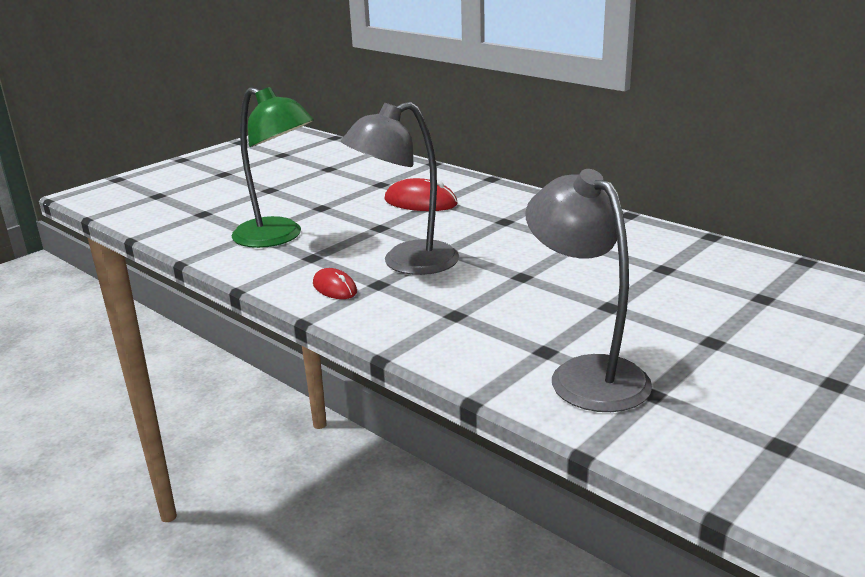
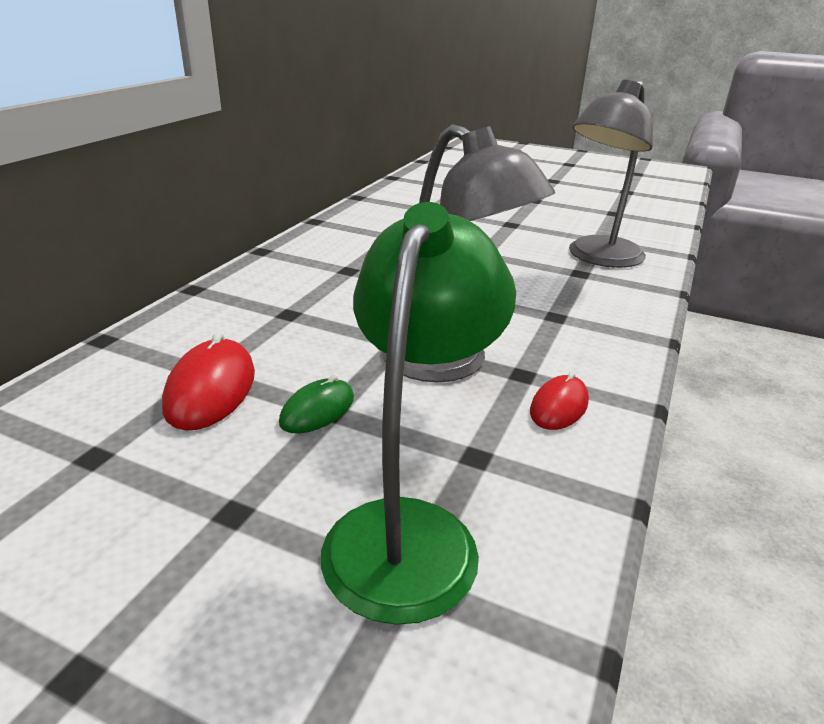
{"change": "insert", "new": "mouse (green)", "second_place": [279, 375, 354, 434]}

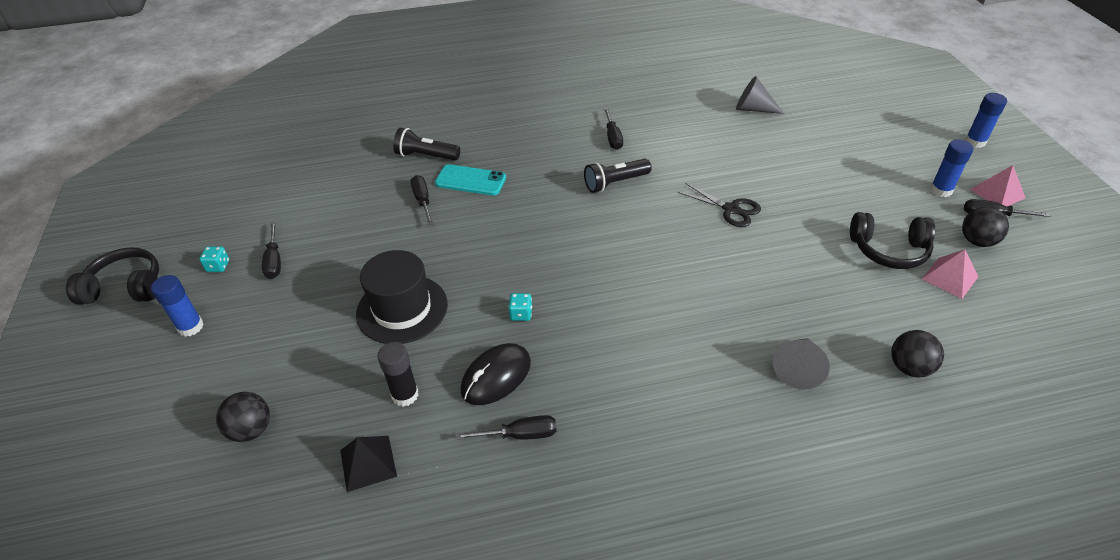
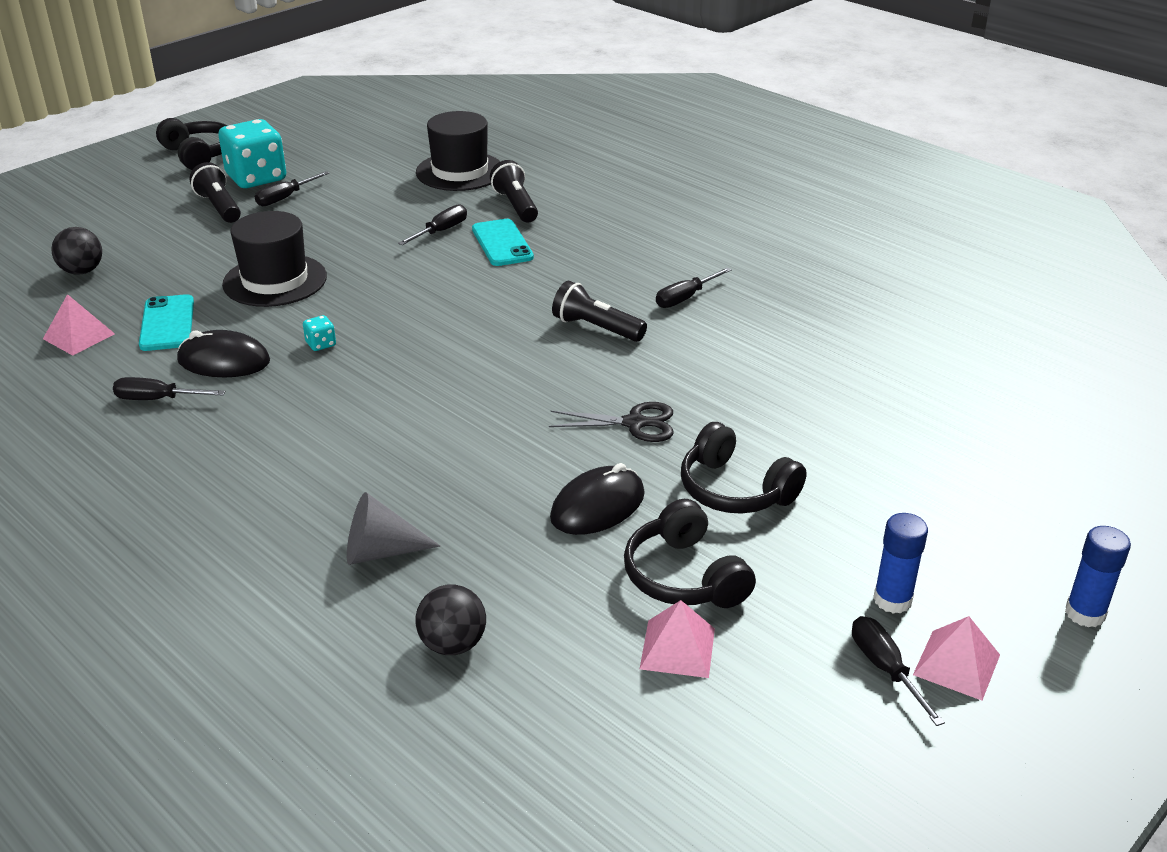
{"change": "delete", "old": "glue stick (blue)", "first_place": [151, 275, 204, 337]}
{"change": "delete", "old": "cone (grey)", "first_place": [736, 76, 784, 114]}
{"change": "delete", "old": "ball (black)", "first_place": [962, 207, 1009, 247]}
{"change": "insert", "new": "flashlight (black)", "second_place": [190, 162, 241, 223]}
{"change": "insert", "new": "hat (black)", "second_place": [416, 111, 501, 191]}
{"change": "insert", "new": "mouse (black)", "second_place": [550, 463, 645, 535]}
{"change": "insert", "new": "headphones (black)", "second_place": [681, 422, 807, 514]}
{"change": "replace", "old": "glue stick (black)", "new": "phone (turquoise)", "first_place": [377, 342, 418, 407], "second_place": [139, 294, 194, 351]}
{"change": "recolor", "old": "pyramid (black)", "new": "pyramid (pink)", "first_place": [340, 436, 397, 492], "second_place": [43, 294, 115, 356]}
{"change": "rotate", "old": "screwdriver (black)", "first_place": [455, 415, 557, 440], "second_place": [113, 377, 226, 400], "degrees": 135}
{"change": "rotate", "old": "scissors (black)", "first_place": [678, 183, 761, 227], "second_place": [549, 402, 674, 442], "degrees": -90}
{"change": "resize", "old": "dice (turquoise)", "first_place": [199, 247, 229, 272], "second_place": [218, 119, 286, 188], "factor": 2.47}

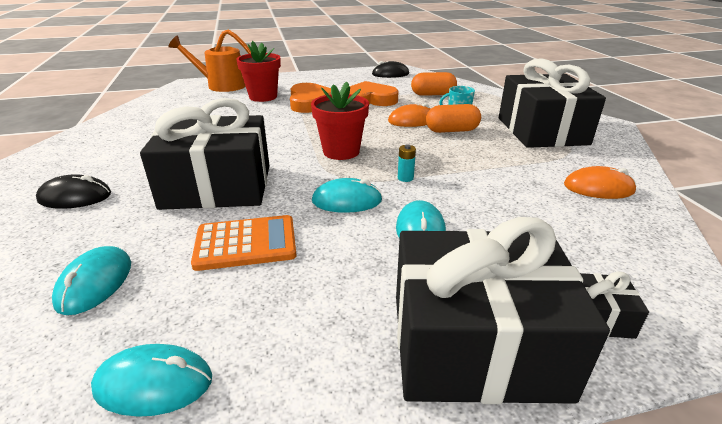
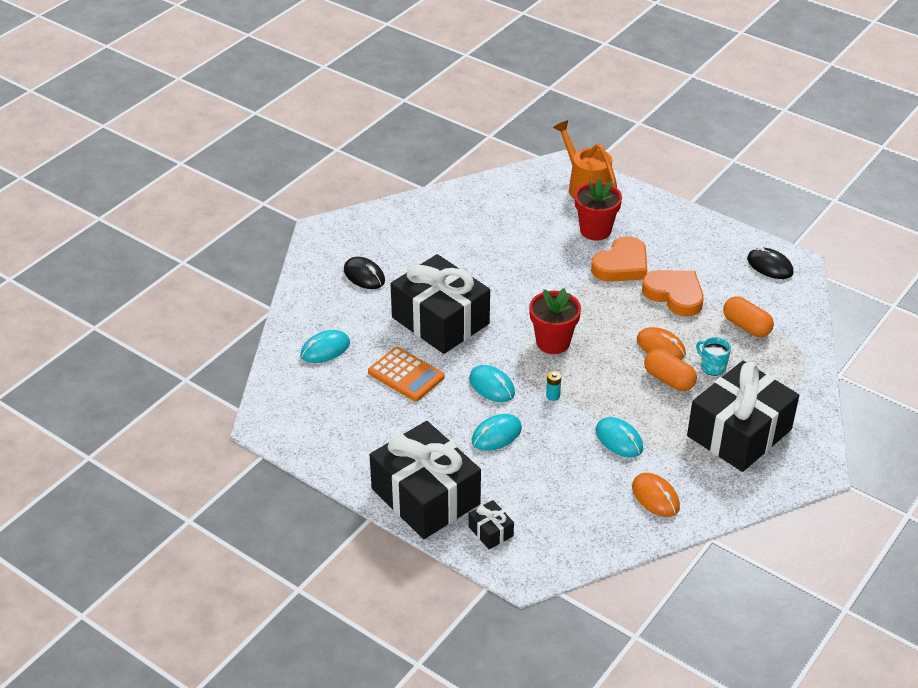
{"change": "move", "old": "mouse (turquoise)", "first_place": [91, 344, 212, 417], "second_place": [596, 417, 643, 458]}

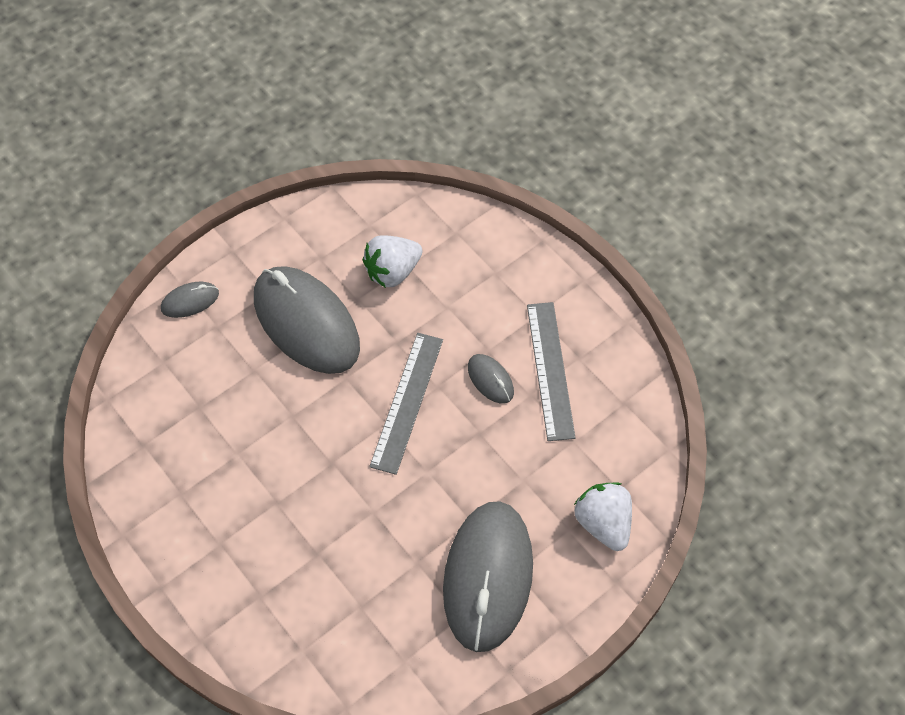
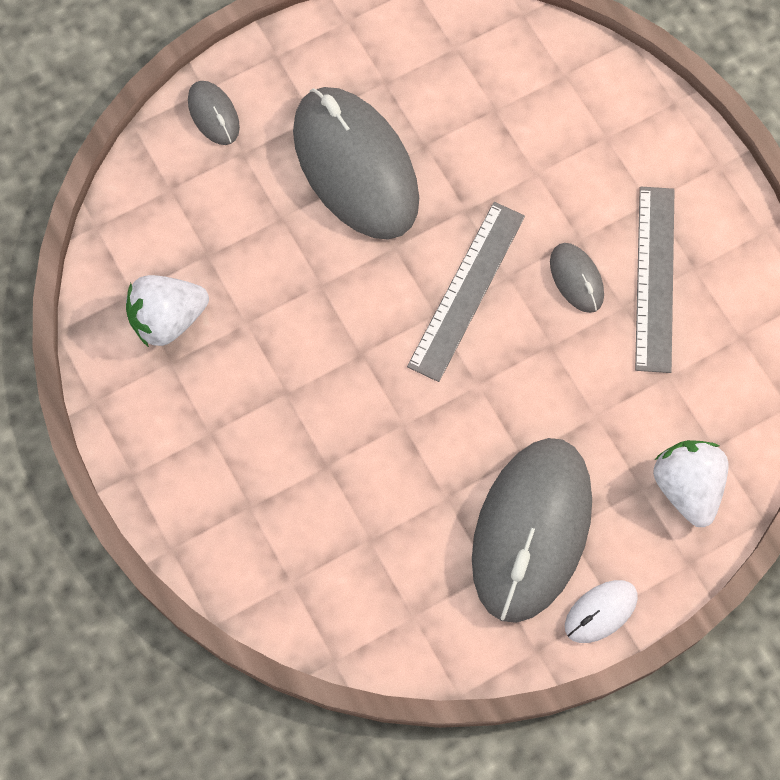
{"change": "insert", "new": "mouse (white)", "second_place": [565, 580, 638, 643]}
{"change": "move", "old": "strawberry (white)", "first_place": [363, 235, 422, 288], "second_place": [126, 275, 209, 347]}
{"change": "rotate", "old": "mouse (grey)", "first_place": [161, 282, 219, 318], "second_place": [188, 81, 240, 145], "degrees": 75}

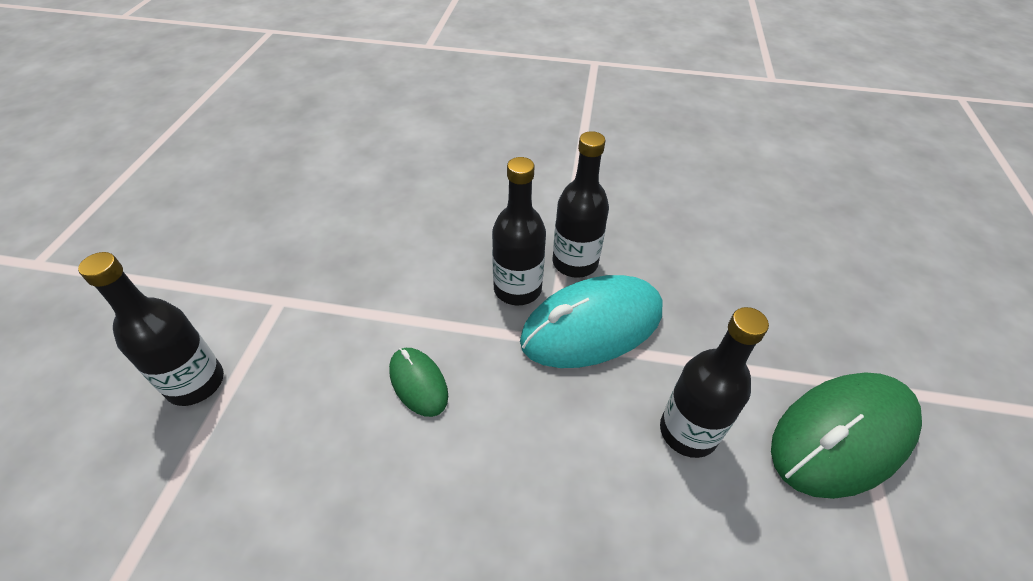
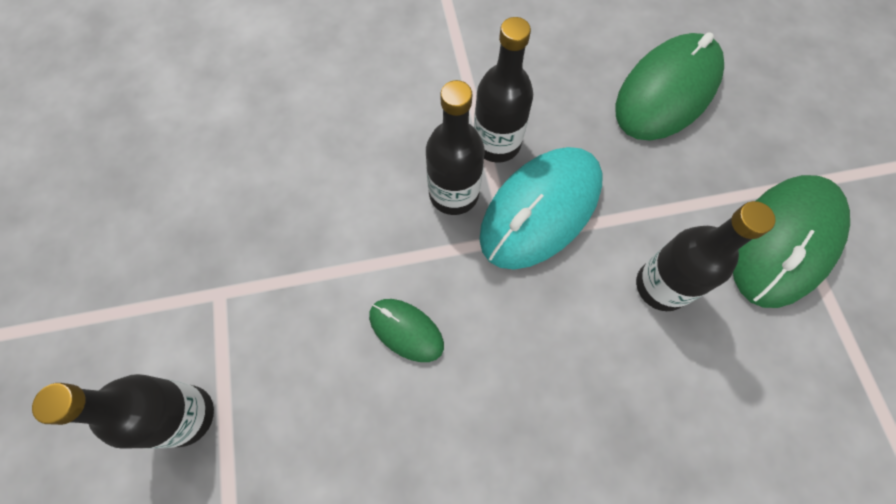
{"change": "insert", "new": "mouse (green)", "second_place": [615, 32, 724, 140]}

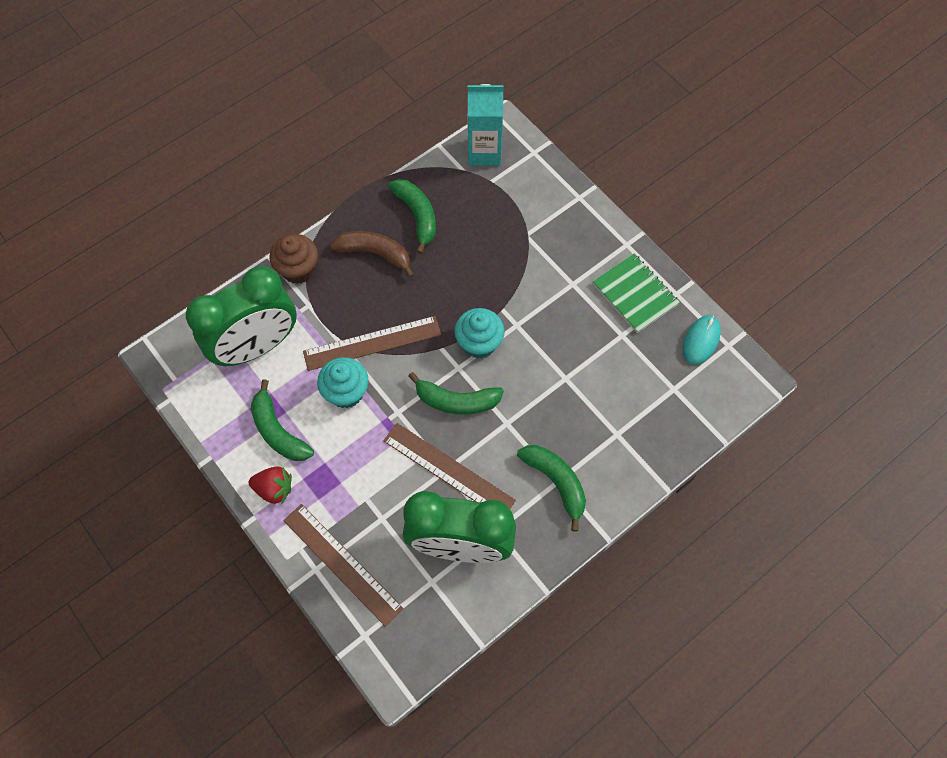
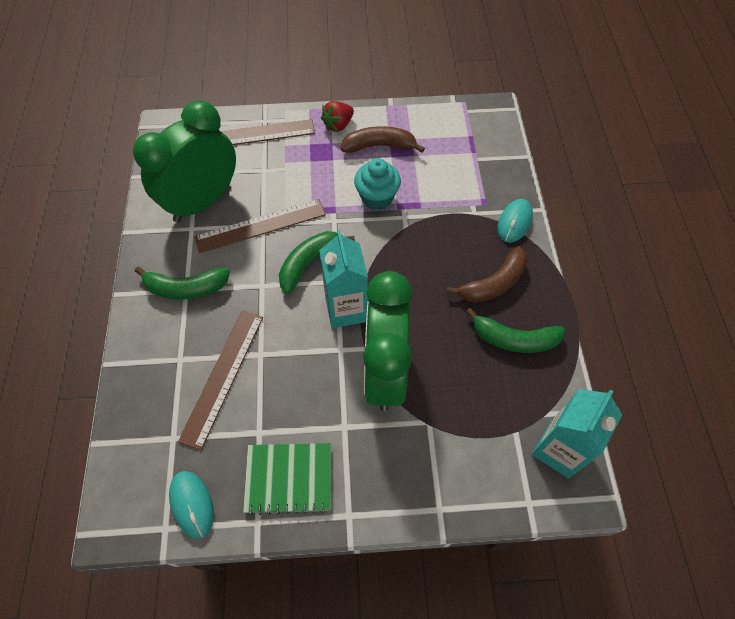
{"change": "move", "old": "clock (green)", "first_place": [186, 266, 297, 366], "second_place": [363, 271, 413, 411]}
{"change": "move", "old": "ruler (brown)", "first_place": [303, 316, 441, 371], "second_place": [178, 310, 263, 450]}
{"change": "replace", "old": "cupcake (brown)", "new": "mouse (turquoise)", "first_place": [269, 234, 318, 284], "second_place": [497, 199, 533, 243]}
{"change": "replace", "old": "cupcake (turquoise)", "new": "carton (turquoise)", "first_place": [454, 308, 505, 359], "second_place": [319, 230, 368, 328]}
{"change": "recolor", "old": "banana (green)", "new": "banana (brown)", "first_place": [251, 379, 314, 461], "second_place": [341, 126, 425, 153]}

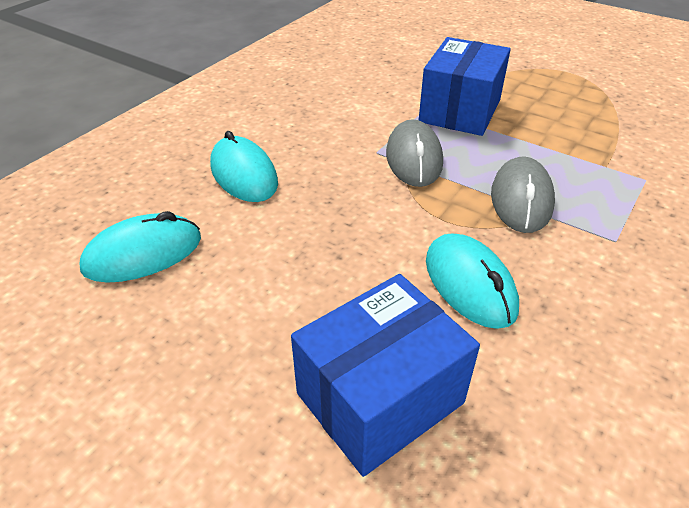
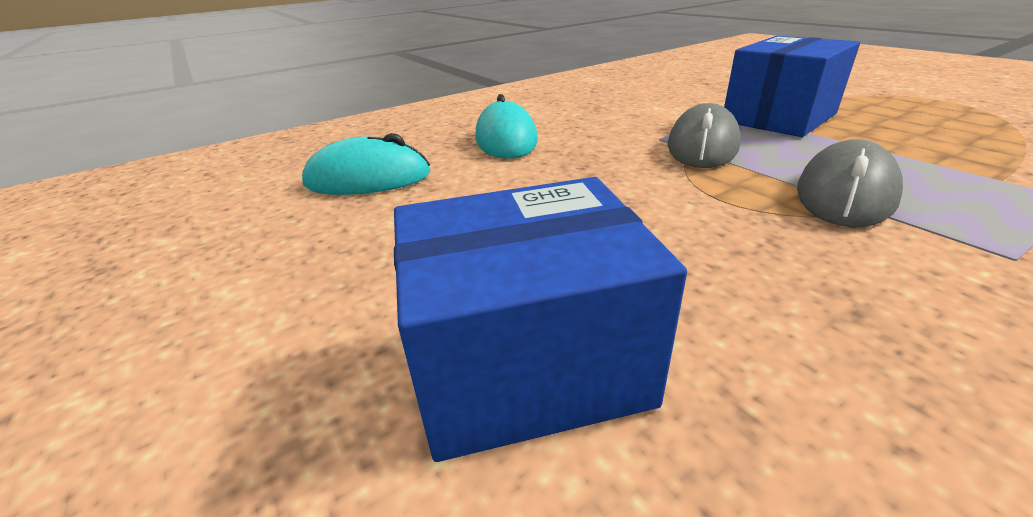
{"change": "delete", "old": "mouse (turquoise)", "first_place": [426, 233, 519, 329]}

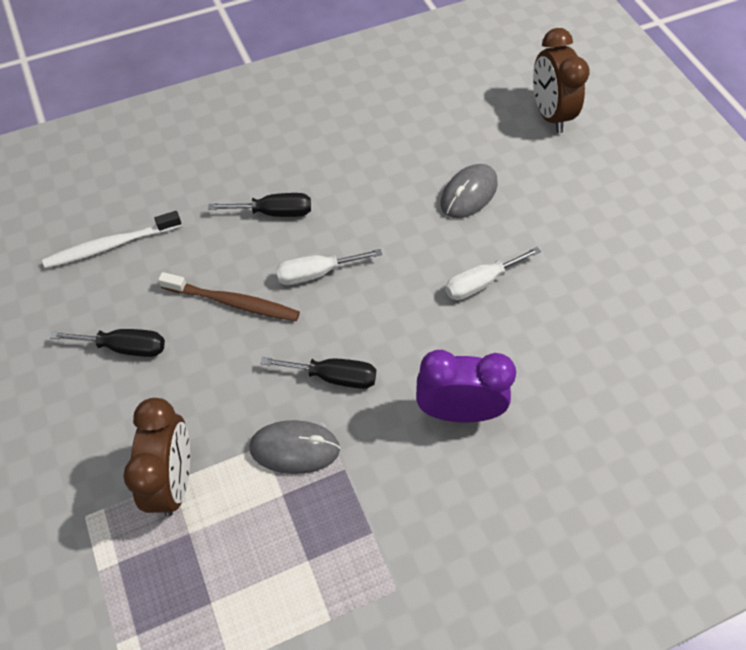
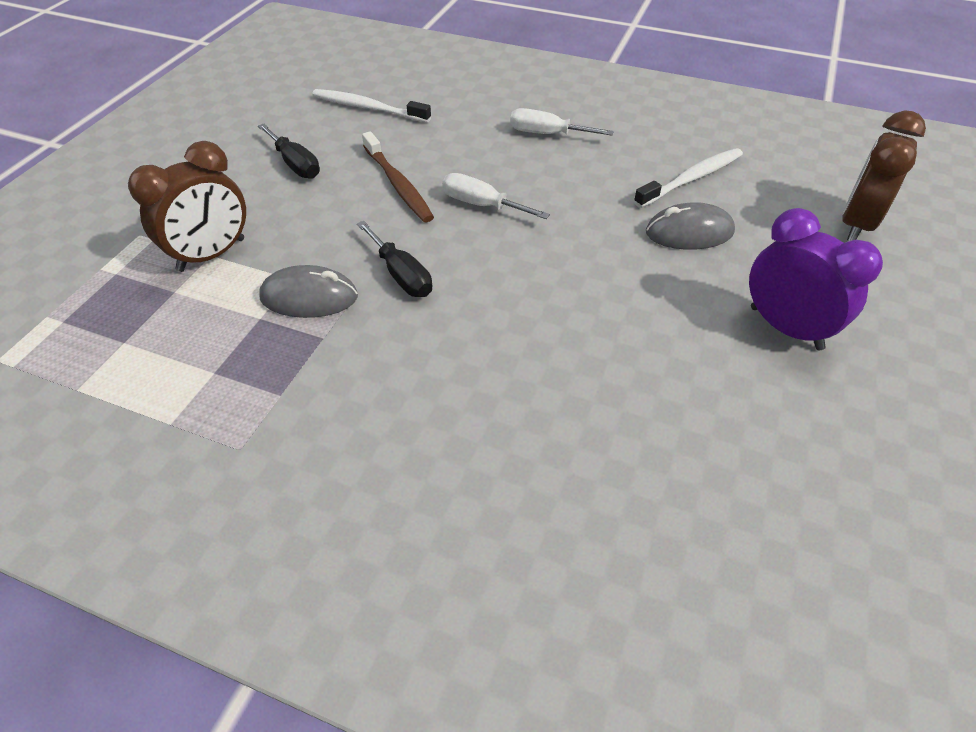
{"change": "delete", "old": "screwdriver (black)", "first_place": [208, 193, 311, 217]}
{"change": "insert", "new": "toothbrush (white)", "second_place": [634, 148, 743, 208]}
{"change": "move", "old": "clock (purple)", "first_place": [416, 350, 516, 422], "second_place": [749, 208, 883, 350]}
{"change": "move", "old": "screwdriver (white)", "first_place": [445, 247, 541, 300], "second_place": [510, 108, 614, 136]}
{"change": "rotate", "old": "mouse (grey)", "first_place": [249, 420, 340, 474], "second_place": [259, 265, 358, 318], "degrees": -45}

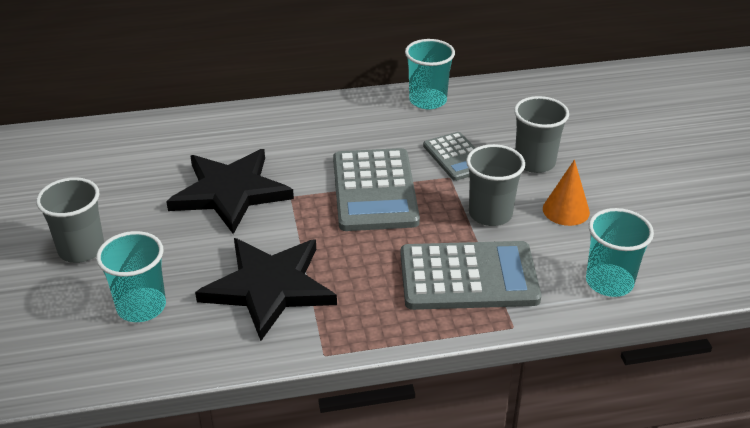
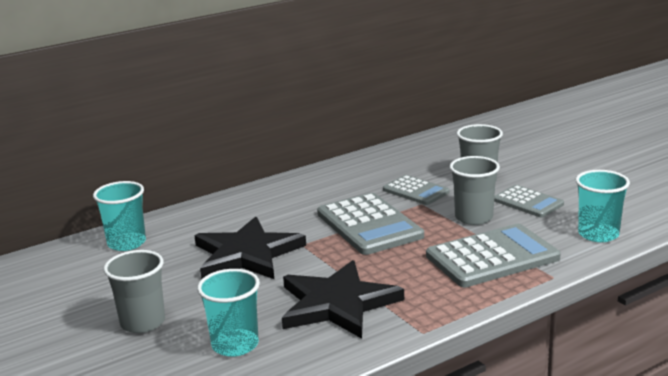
{"change": "move", "old": "cup (turquoise)", "first_place": [405, 39, 455, 109], "second_place": [93, 181, 146, 251]}
{"change": "replace", "old": "cone (orange)", "new": "calculator (grey)", "first_place": [543, 160, 590, 226], "second_place": [494, 185, 564, 218]}

